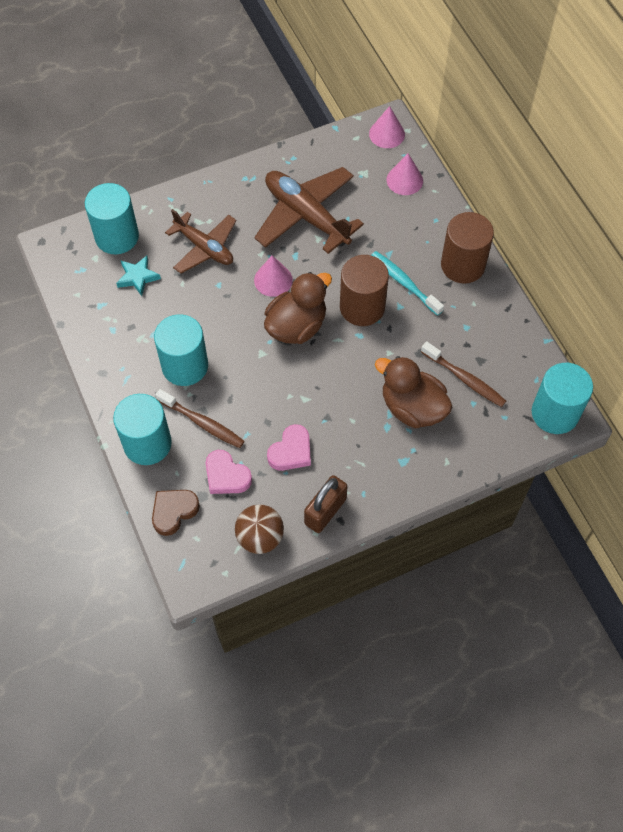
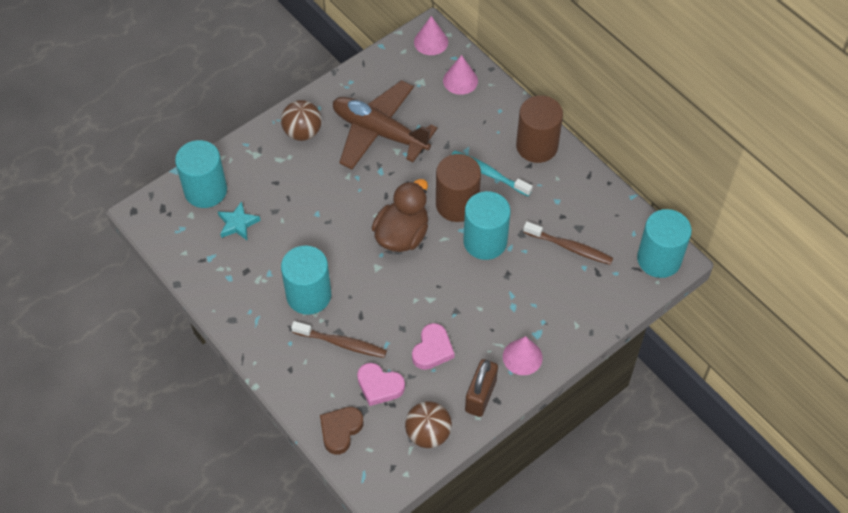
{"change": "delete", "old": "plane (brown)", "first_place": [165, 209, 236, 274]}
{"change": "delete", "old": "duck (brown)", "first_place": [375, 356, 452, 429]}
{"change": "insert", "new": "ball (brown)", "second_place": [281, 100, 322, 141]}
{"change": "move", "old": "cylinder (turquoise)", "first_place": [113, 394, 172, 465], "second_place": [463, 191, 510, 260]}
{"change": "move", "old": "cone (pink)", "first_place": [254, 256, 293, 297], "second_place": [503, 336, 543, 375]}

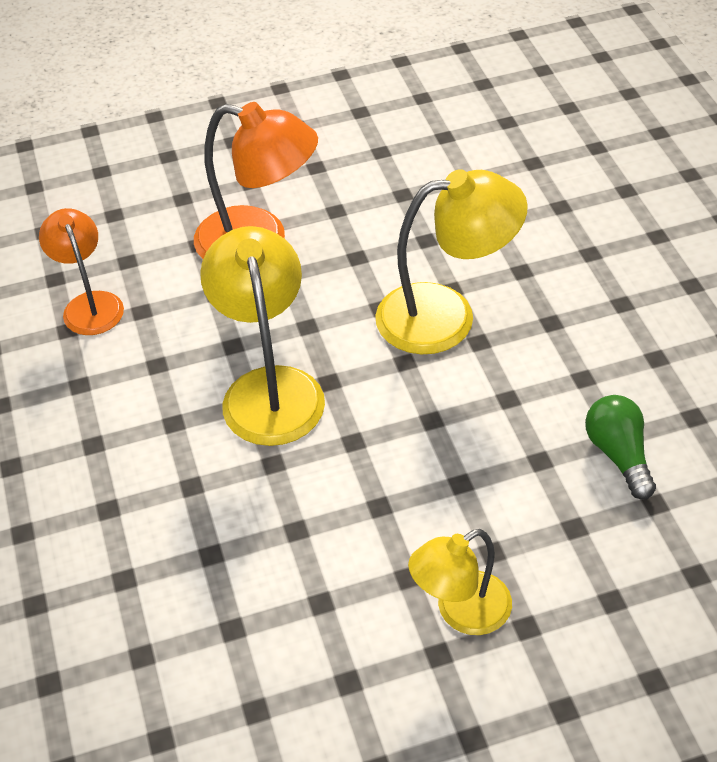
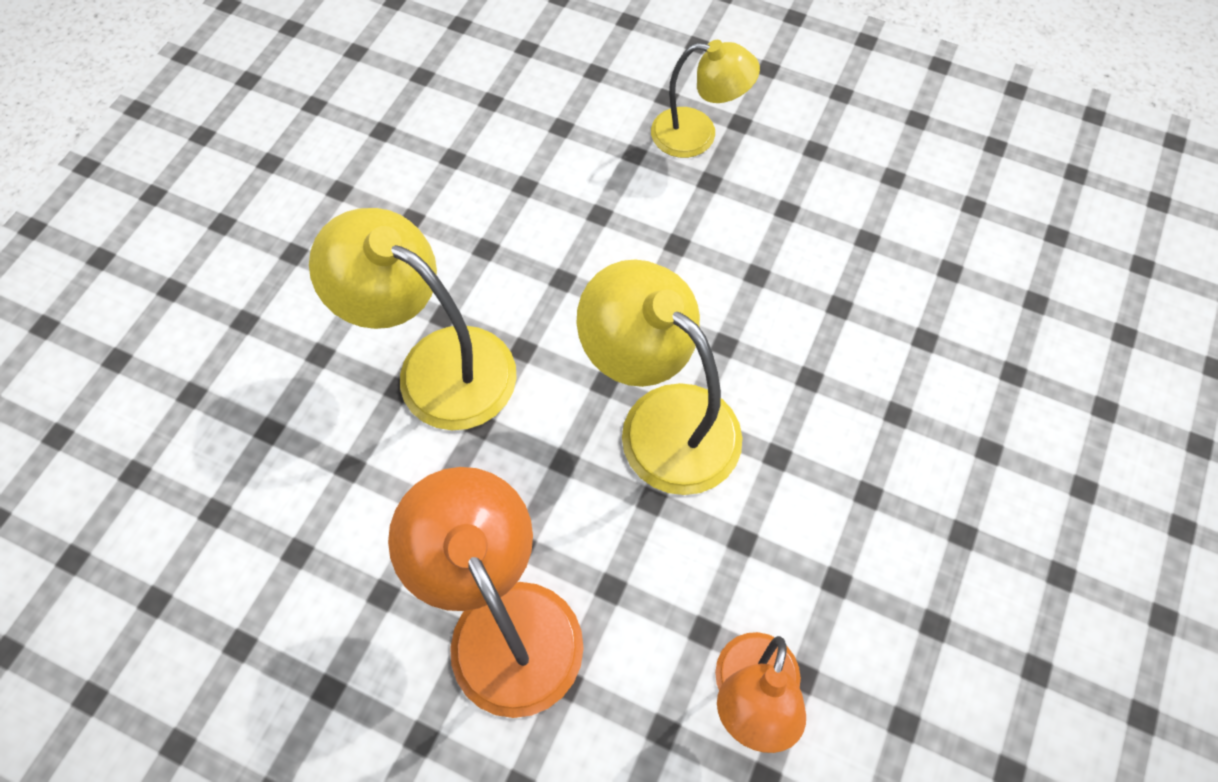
{"change": "delete", "old": "light bulb (green)", "first_place": [585, 395, 656, 500]}
{"change": "rotate", "old": "lamp (yellow)", "first_place": [200, 226, 325, 446], "second_place": [577, 259, 742, 495], "degrees": 105}

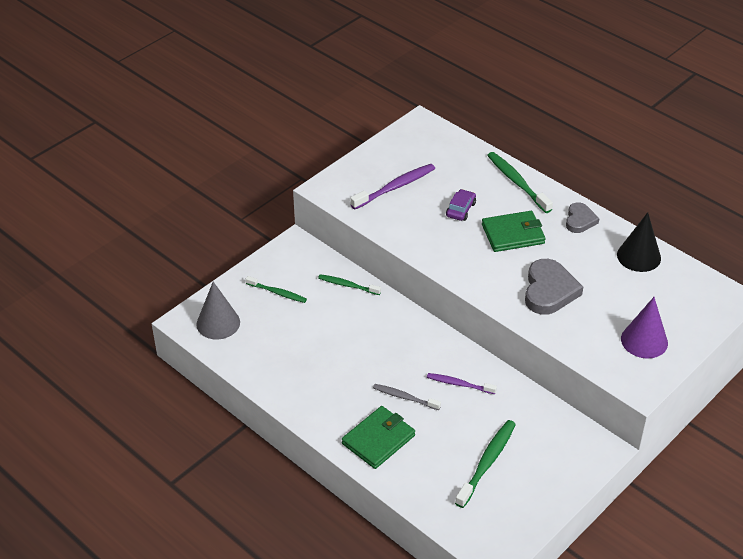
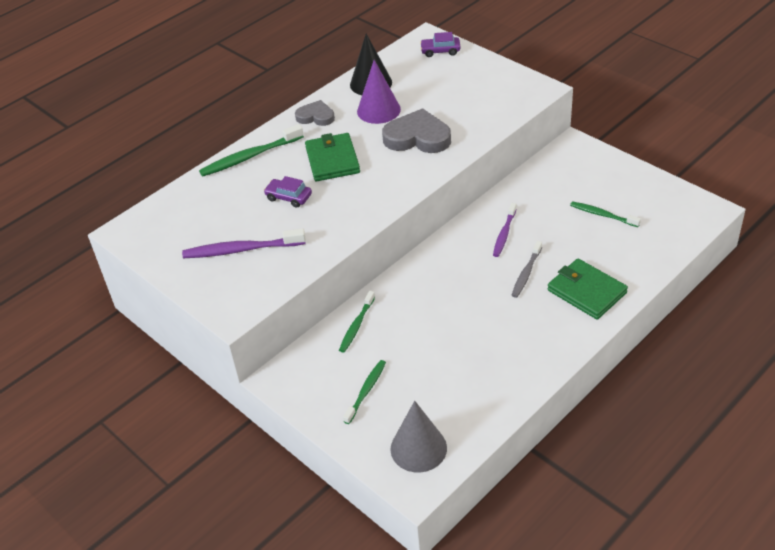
{"change": "insert", "new": "car (purple)", "second_place": [420, 32, 460, 57]}
{"change": "move", "old": "cone (purple)", "first_place": [621, 297, 668, 358], "second_place": [357, 60, 401, 124]}
{"change": "rotate", "old": "toothbrush (purple)", "first_place": [350, 164, 435, 209], "second_place": [182, 228, 306, 258], "degrees": -60}
{"change": "resize", "old": "toothbrush (green)", "first_place": [455, 420, 516, 508], "second_place": [570, 201, 641, 227], "factor": 0.63}

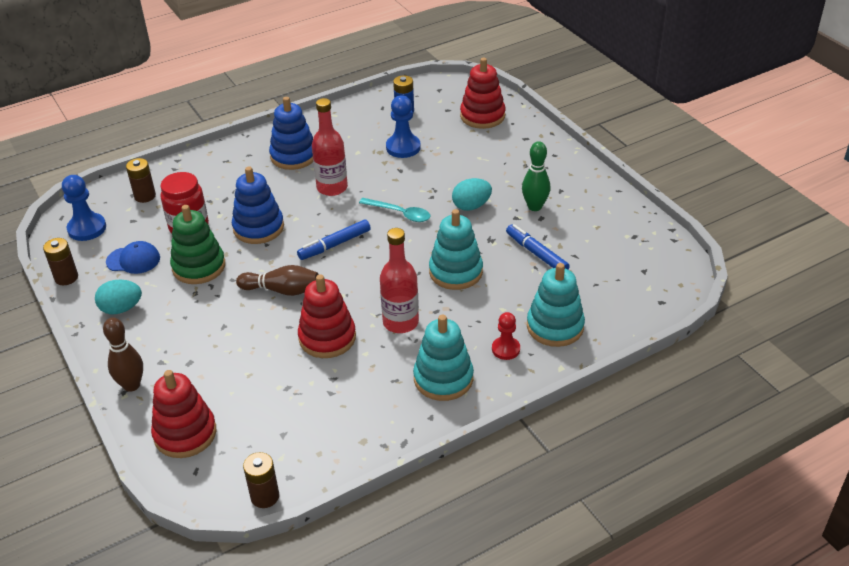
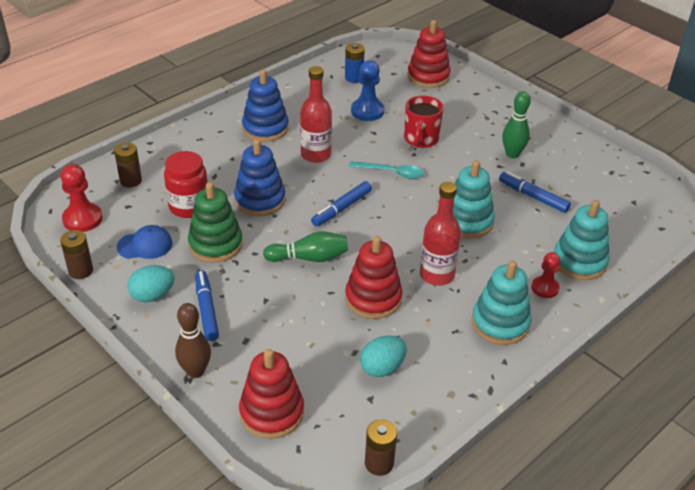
{"change": "insert", "new": "marker (blue)", "second_place": [195, 270, 219, 341]}
{"change": "insert", "new": "mug (red)", "second_place": [404, 95, 444, 148]}
{"change": "move", "old": "egg (turquoise)", "first_place": [452, 178, 492, 211], "second_place": [360, 336, 407, 377]}
{"change": "recolor", "old": "pawn (blue)", "new": "pawn (red)", "first_place": [62, 175, 106, 241], "second_place": [60, 164, 103, 232]}
{"change": "recolor", "old": "bowling pin (brown)", "new": "bowling pin (green)", "first_place": [236, 265, 319, 296], "second_place": [263, 231, 348, 262]}

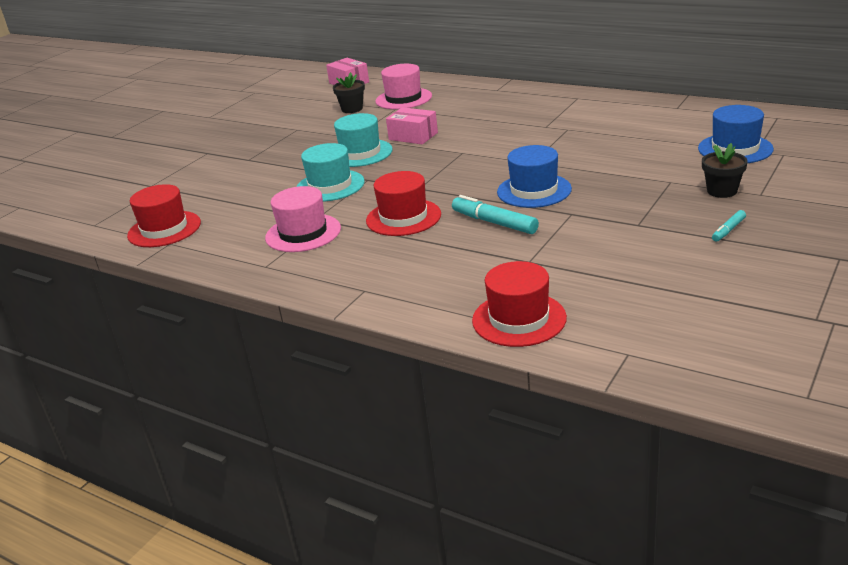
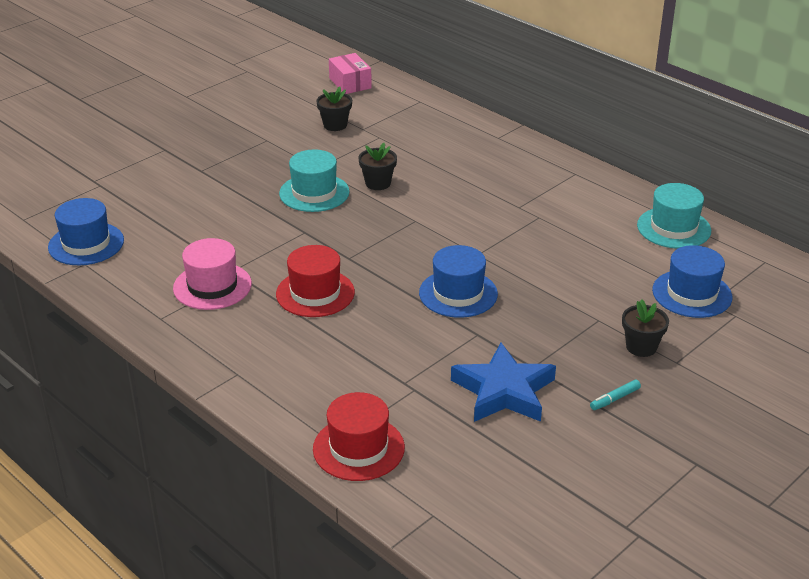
{"change": "delete", "old": "hat (pink)", "first_place": [375, 64, 432, 109]}
{"change": "delete", "old": "marker (turquoise)", "first_place": [452, 195, 539, 234]}
{"change": "insert", "new": "star (blue)", "second_place": [451, 343, 556, 422]}
{"change": "move", "old": "hat (turquoise)", "first_place": [296, 143, 365, 202], "second_place": [637, 183, 711, 249]}
{"change": "replace", "old": "box (pink)", "new": "flower pot (black)", "first_place": [386, 107, 438, 144], "second_place": [358, 143, 397, 190]}
{"change": "recolor", "old": "hat (red)", "new": "hat (blue)", "first_place": [127, 184, 201, 247], "second_place": [48, 198, 124, 265]}

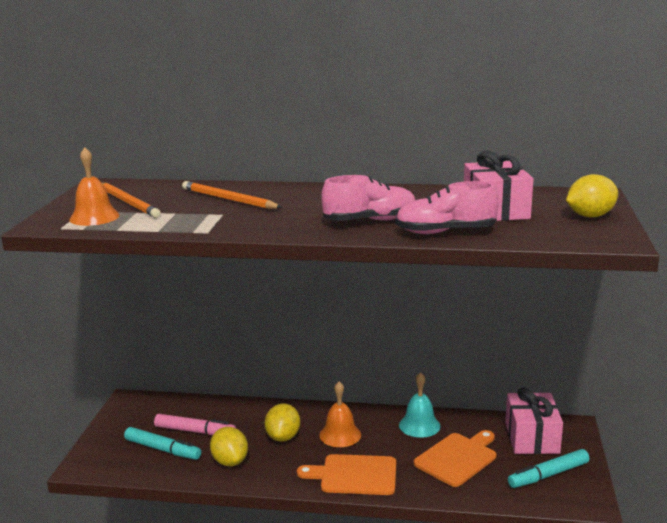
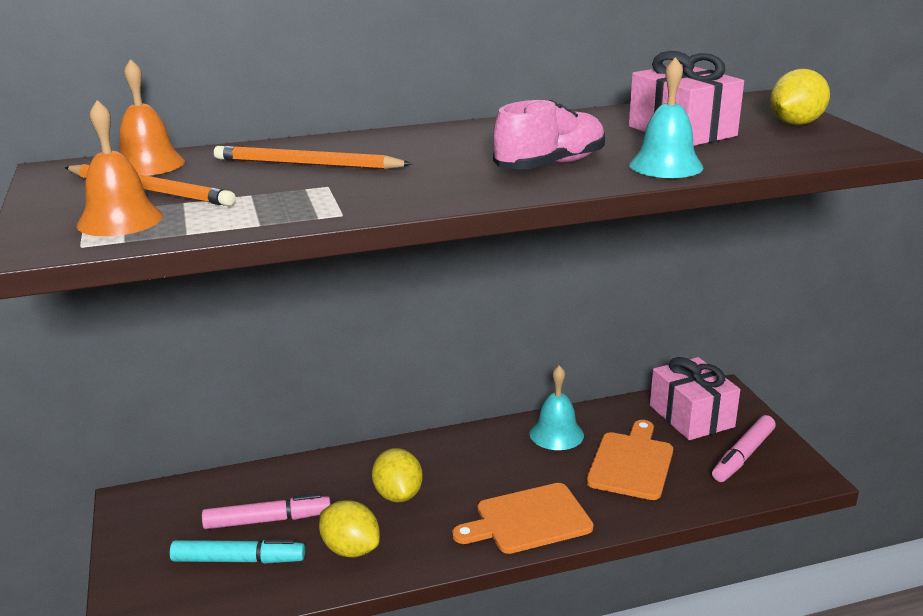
{"change": "move", "old": "bell (orange)", "first_place": [319, 381, 361, 447], "second_place": [119, 59, 185, 176]}
{"change": "replace", "old": "shoe (pink)", "new": "bell (turquoise)", "first_place": [395, 181, 499, 234], "second_place": [629, 57, 703, 178]}
{"change": "recolor", "old": "marker (turquoise)", "new": "marker (pink)", "first_place": [508, 449, 589, 488], "second_place": [712, 415, 776, 482]}

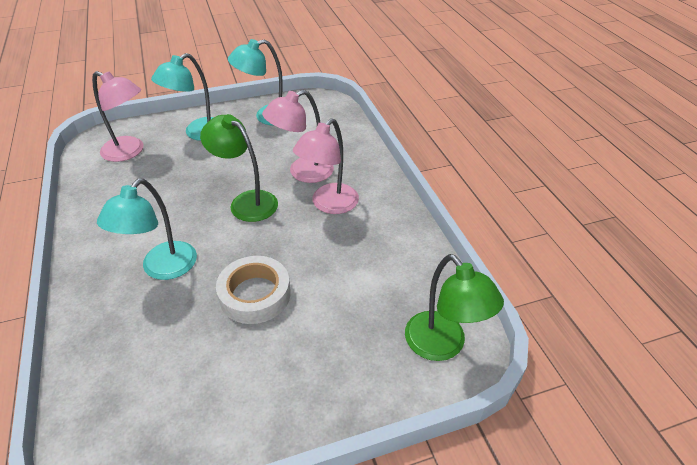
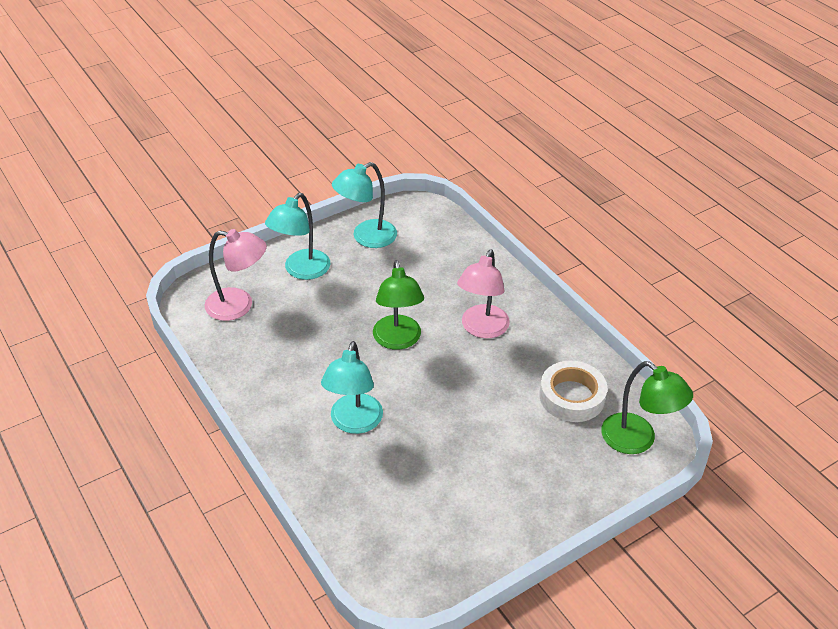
{"change": "delete", "old": "lamp (pink)", "first_place": [262, 90, 334, 183]}
{"change": "move", "old": "tape (white)", "first_place": [216, 256, 291, 324], "second_place": [539, 361, 608, 422]}
{"change": "rotate", "old": "lamp (green)", "first_place": [200, 114, 278, 222], "second_place": [373, 260, 424, 350], "degrees": -120}

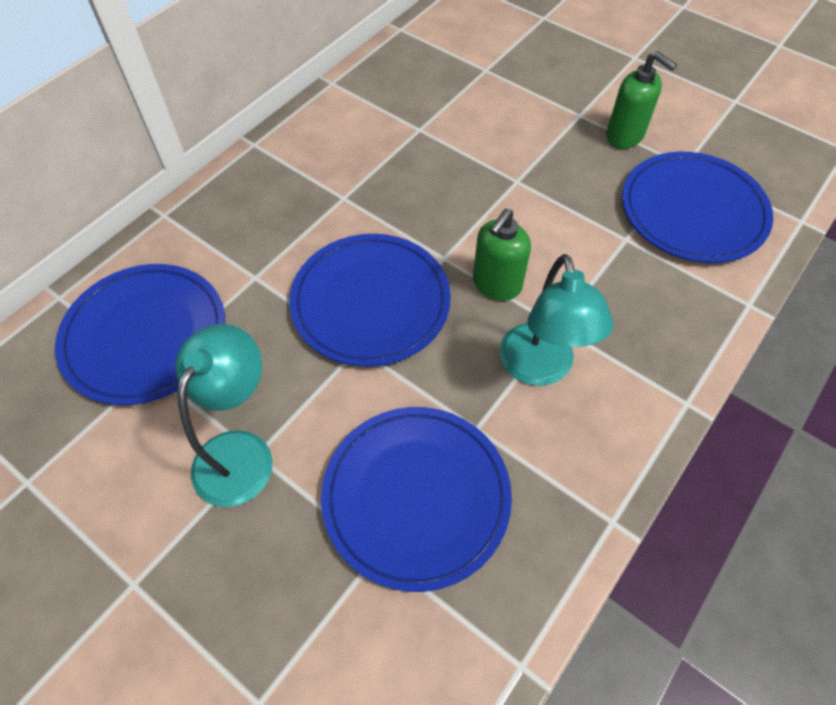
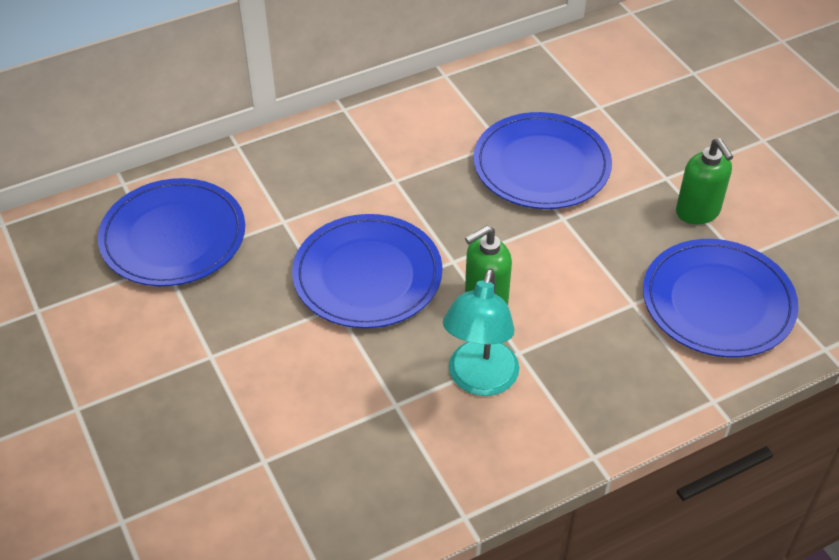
{"change": "delete", "old": "lamp (turquoise)", "first_place": [175, 324, 273, 507]}
{"change": "move", "old": "plate (blue)", "first_place": [321, 407, 512, 592], "second_place": [473, 112, 612, 209]}

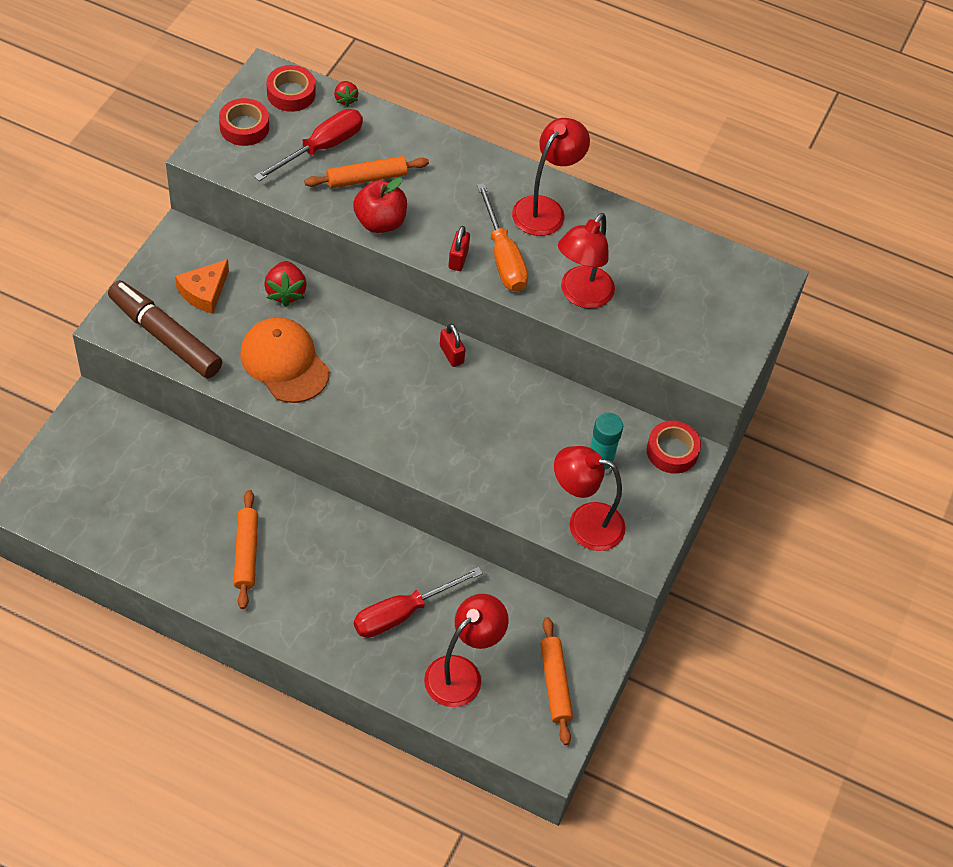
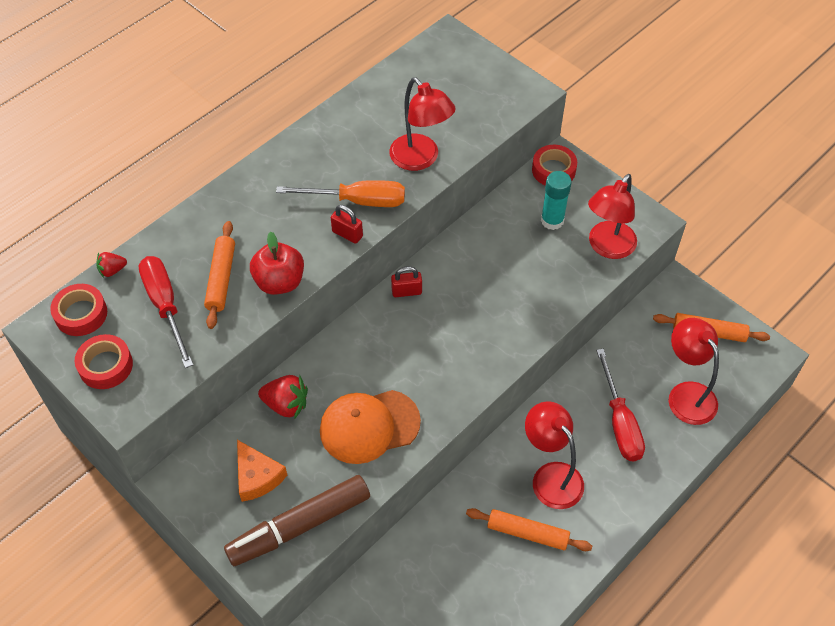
{"change": "move", "old": "lamp (red)", "first_place": [512, 118, 590, 236], "second_place": [525, 401, 584, 509]}
{"change": "rotate", "old": "strawberry (red)", "first_place": [334, 81, 358, 107], "second_place": [96, 252, 127, 278], "degrees": 150}

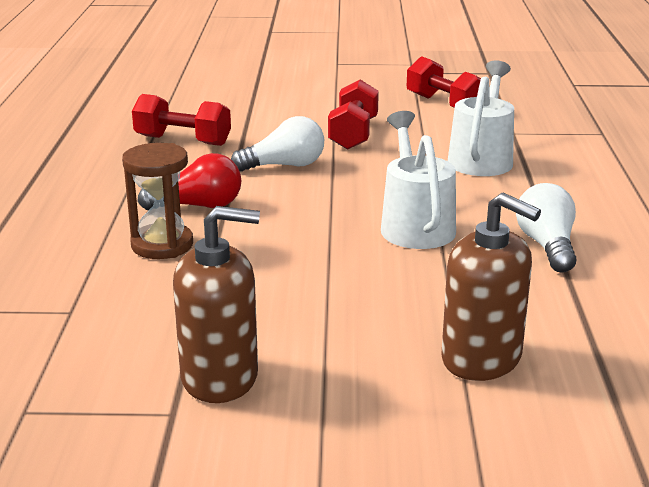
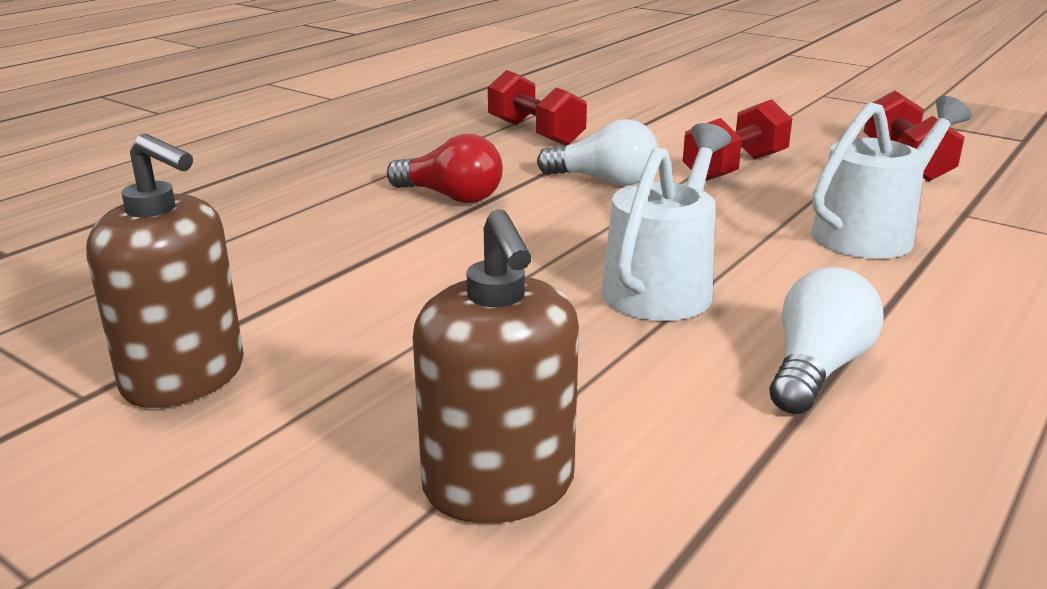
{"change": "delete", "old": "hourglass (brown)", "first_place": [122, 143, 193, 259]}

